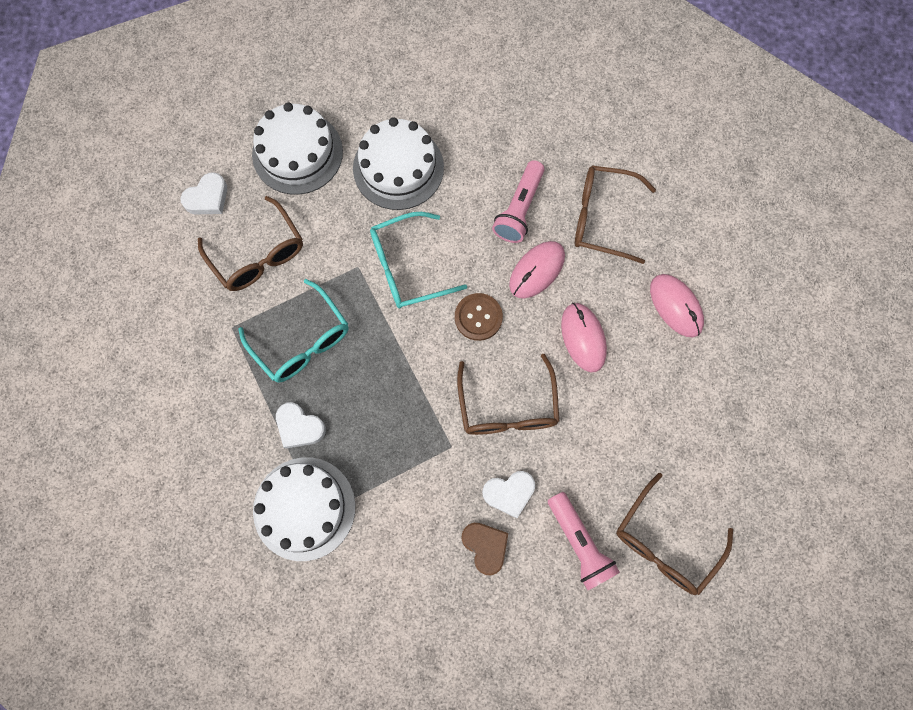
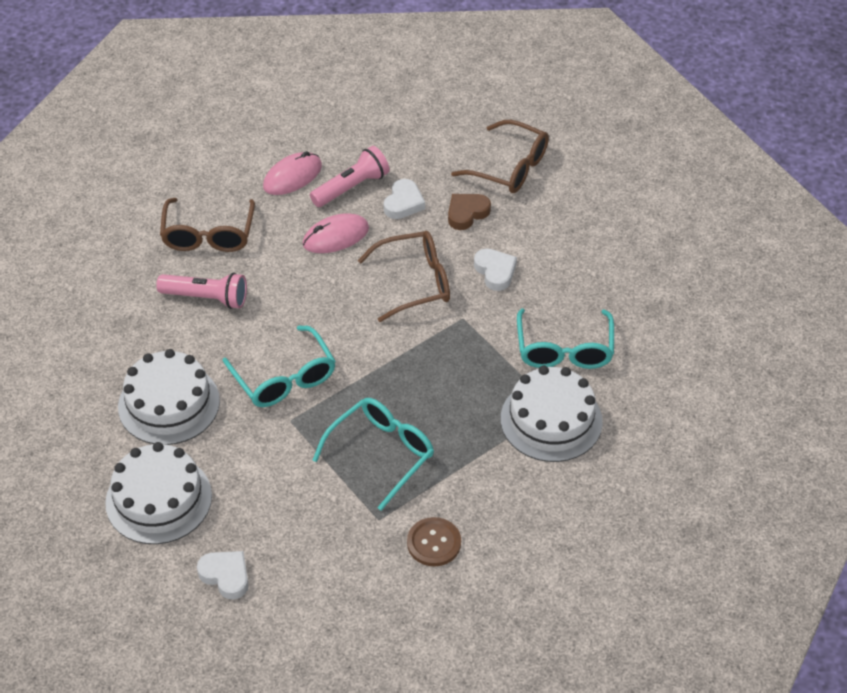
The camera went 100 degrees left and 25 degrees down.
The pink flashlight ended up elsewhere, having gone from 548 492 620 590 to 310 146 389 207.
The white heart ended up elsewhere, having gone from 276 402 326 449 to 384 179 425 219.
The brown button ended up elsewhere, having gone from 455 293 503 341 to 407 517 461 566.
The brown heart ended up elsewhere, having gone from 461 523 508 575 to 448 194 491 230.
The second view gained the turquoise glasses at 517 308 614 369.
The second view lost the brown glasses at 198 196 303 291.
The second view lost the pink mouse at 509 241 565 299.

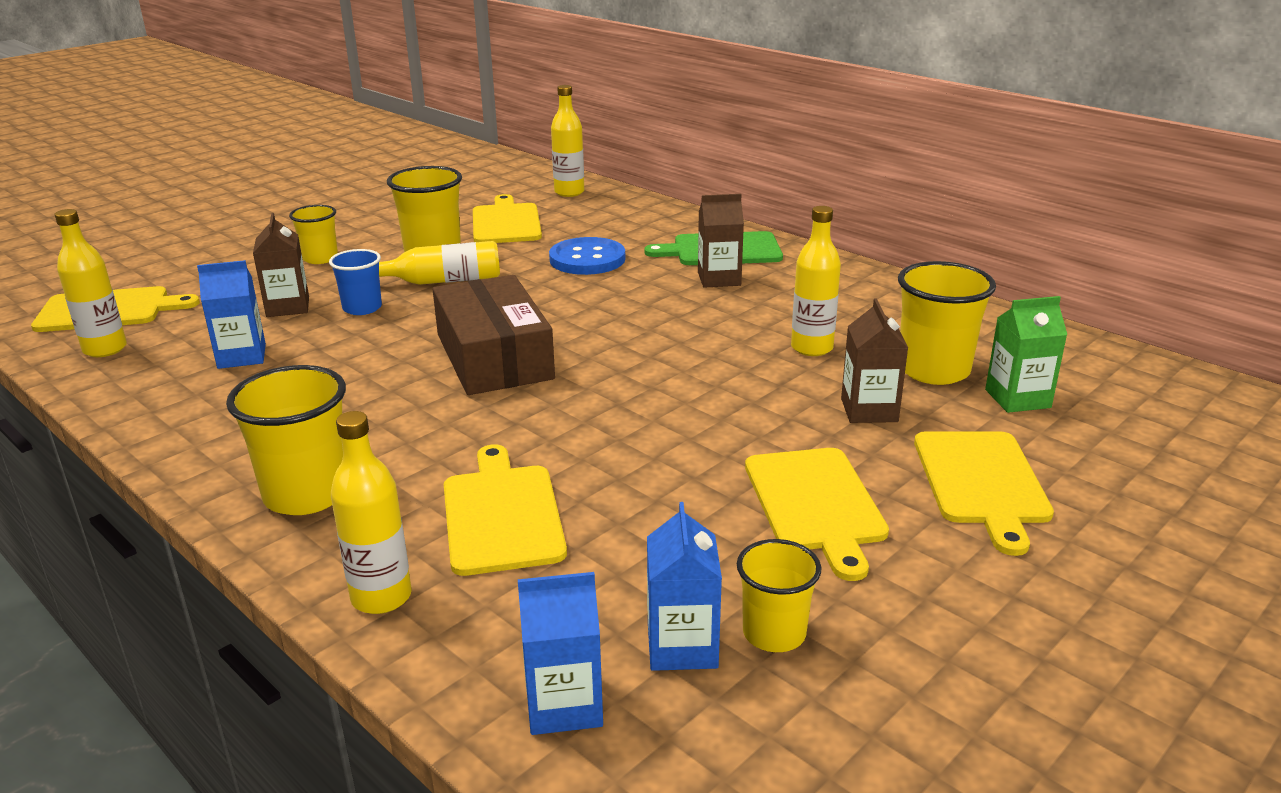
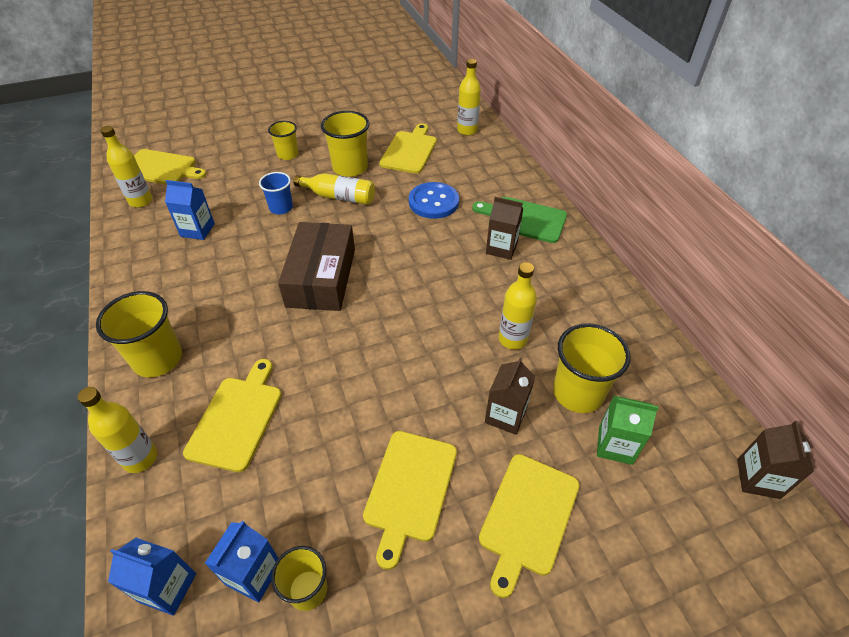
The camera went 25 degrees right and 20 degrees up.
The brown carton ended up elsewhere, having gone from 253 213 309 317 to 737 421 814 499.

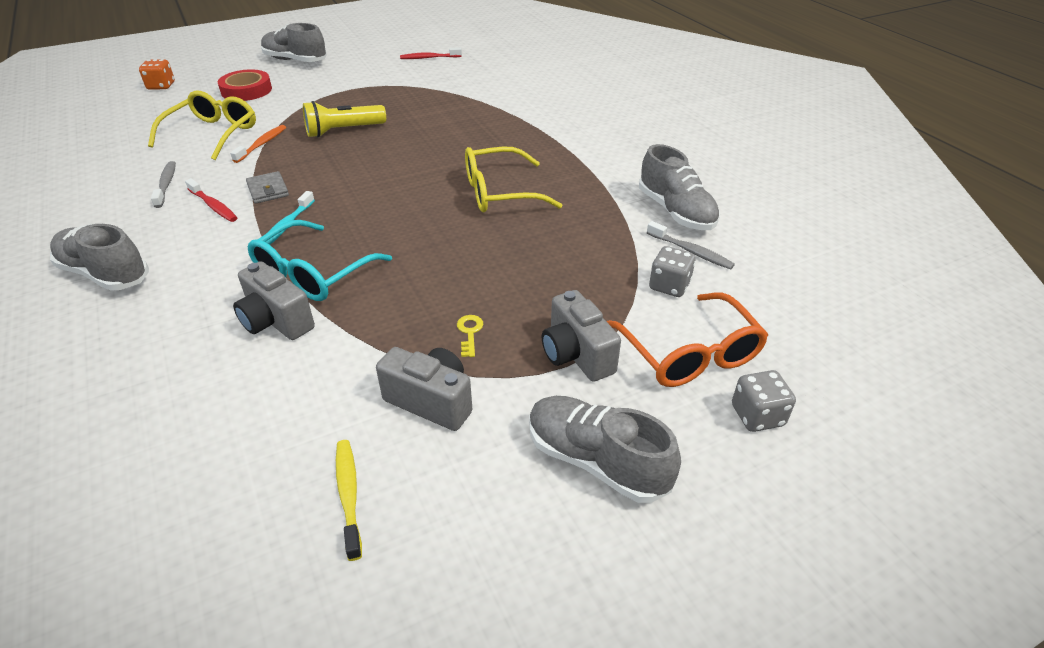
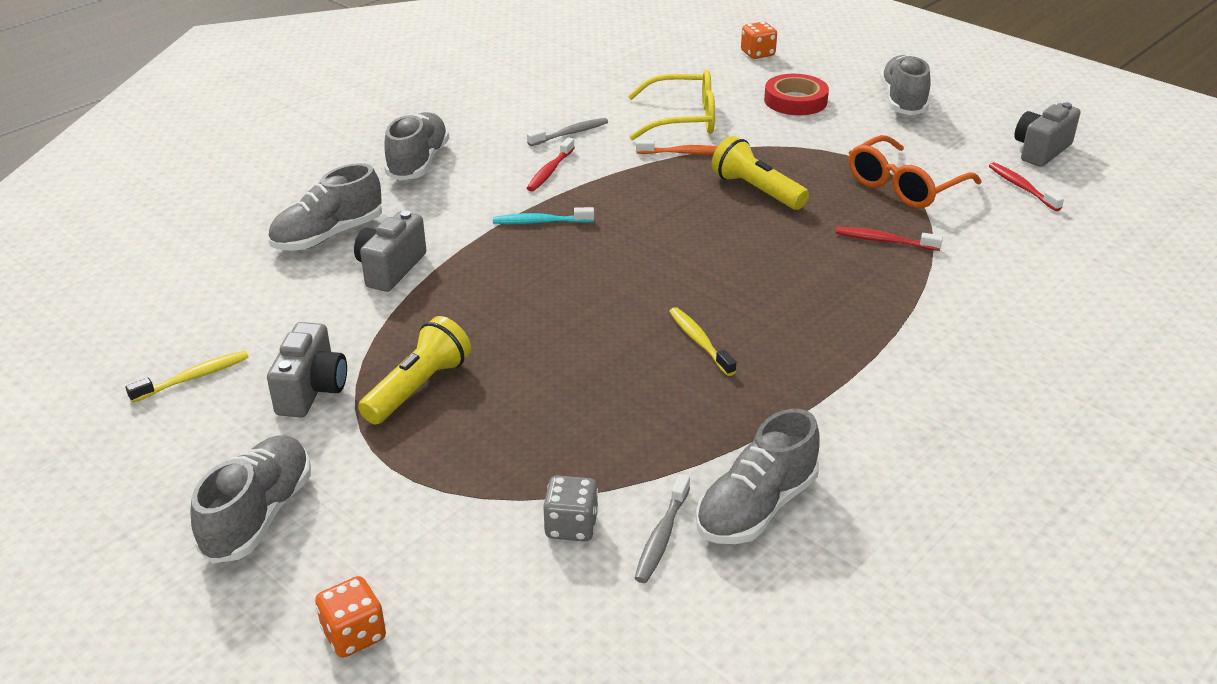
The camera went 70 degrees right and 5 degrees down.
The second view gained the grey shoe at 268 163 382 251.
What was the grey dice at 732 370 796 432 turned into the orange dice at 315 576 386 658.
Where the yellow key stood at 457 315 483 357, the yellow flashlight came to stand at 358 316 471 424.
Where the yellow glasses stood at 465 146 563 212, the yellow toothbrush came to stand at 669 307 736 376.
The second view gained the red toothbrush at 836 227 943 251.
The orange glasses ended up elsewhere, having gone from 607 292 768 387 to 848 135 982 208.
The grey camera ended up elsewhere, having gone from 542 290 621 382 to 1015 102 1080 167.
The second view lost the grey wallet at 246 171 289 204.
The second view lost the turquoise glasses at 247 220 392 301.

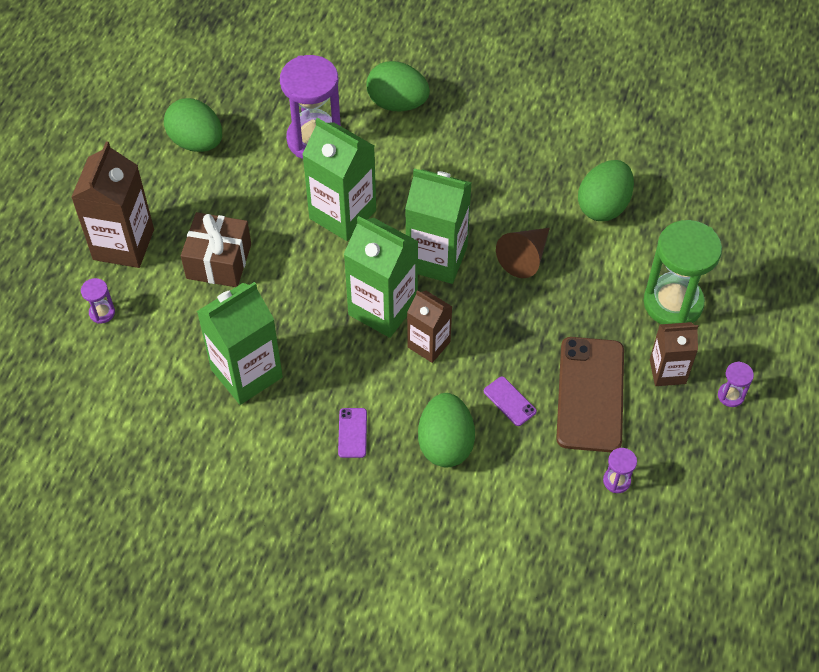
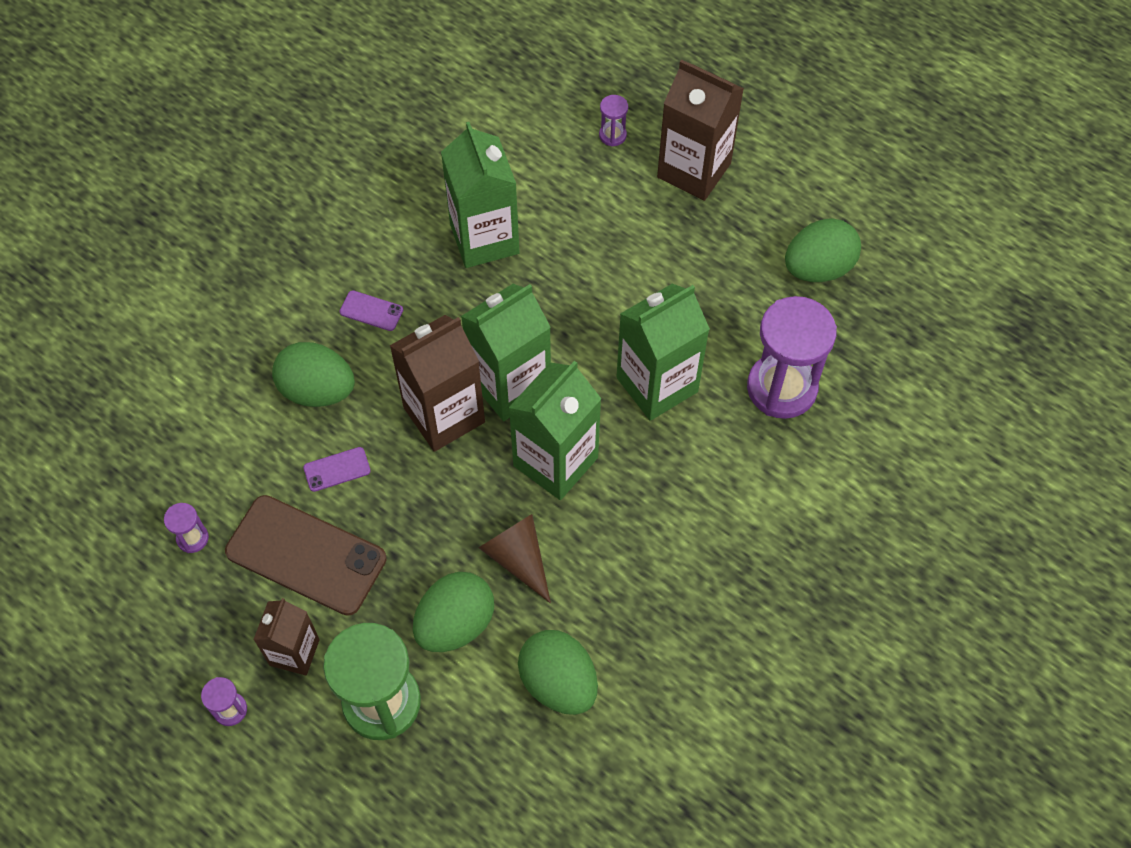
The camera went 110 degrees right and 5 degrees up.
The size of the brown carton at 407 290 452 363 changed by a factor of 1.65.
The green egg ended up elsewhere, having gone from 366 61 430 111 to 413 572 494 652.
The second view lost the brown gift at 181 212 251 287.

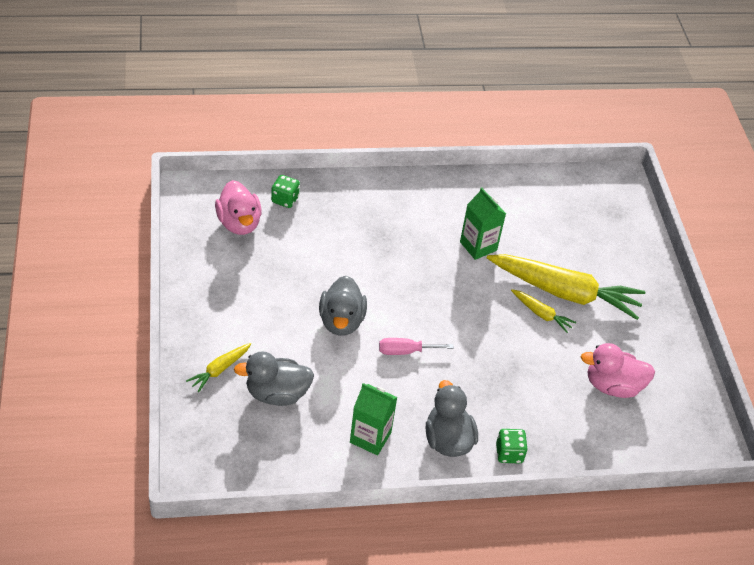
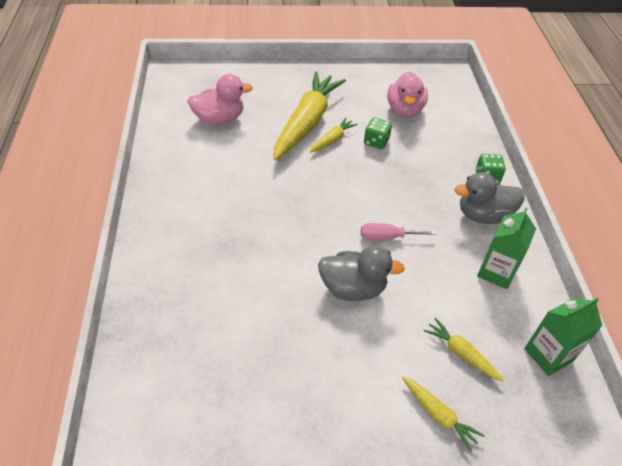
The camera went 85 degrees left and 0 degrees up.
The pink duck ended up elsewhere, having gone from 215 180 262 235 to 187 74 253 125.
The pink screwdriver at 379 338 454 355 ended up facing another way, 90 degrees clockwise from before.
The green dice ended up elsewhere, having gone from 271 175 300 208 to 364 117 392 149.
Where the grey duck stood at 234 351 314 406, the yellow carrot came to stand at 424 318 504 382.
The green carton ended up elsewhere, having gone from 460 187 506 260 to 524 297 602 376.

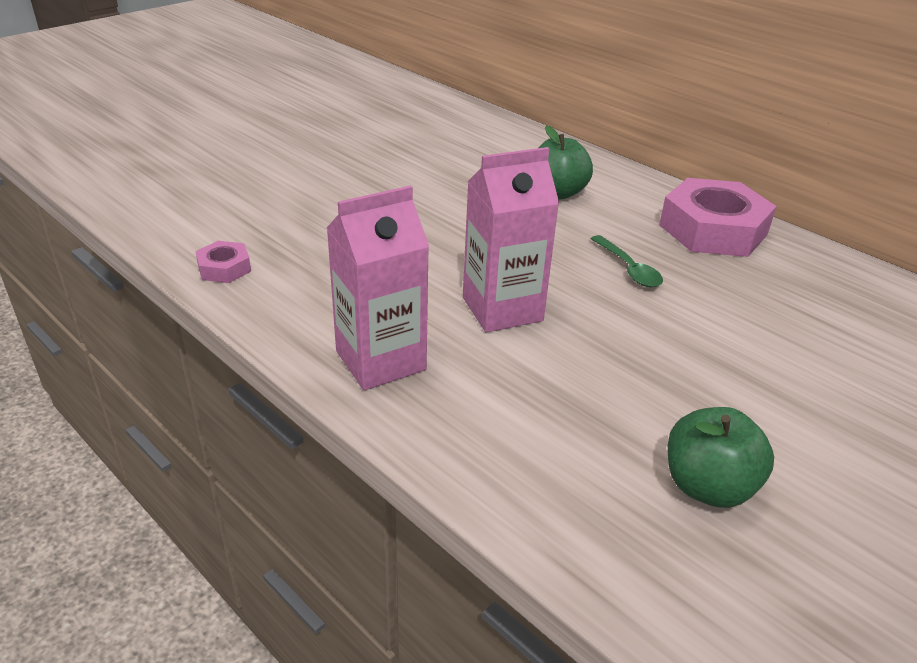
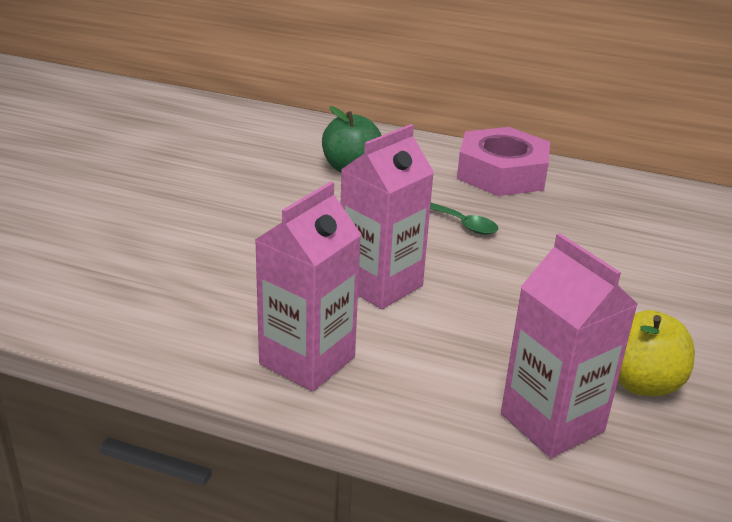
The camera went 25 degrees left and 5 degrees down.
The second view gained the pink carton at 501 233 638 458.
What was the green apple at 668 407 774 508 turned into the yellow apple at 618 310 695 396.
The second view lost the pink nut at 195 241 251 283.

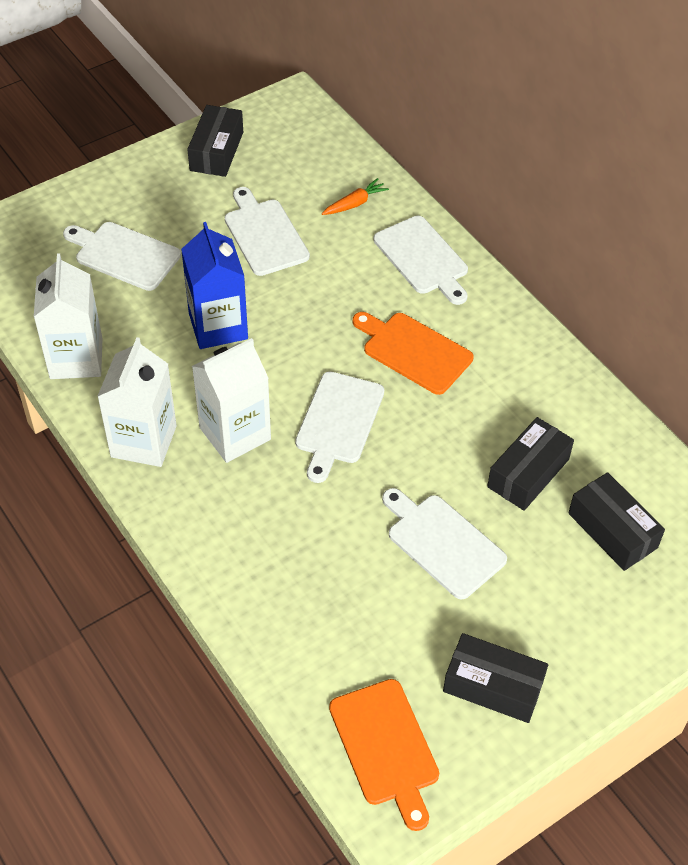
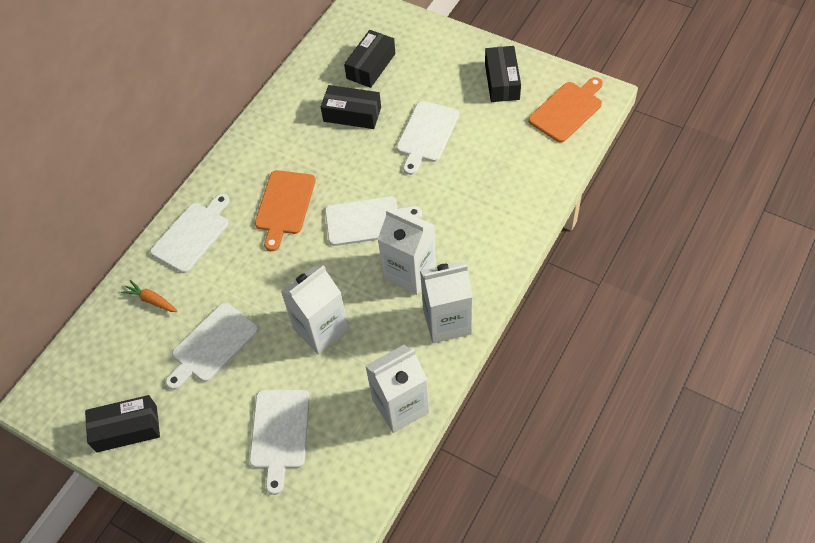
The camera went 110 degrees left and 5 degrees up.
What was the blue carton at 181 222 248 349 turned into the white carton at 281 265 349 355.

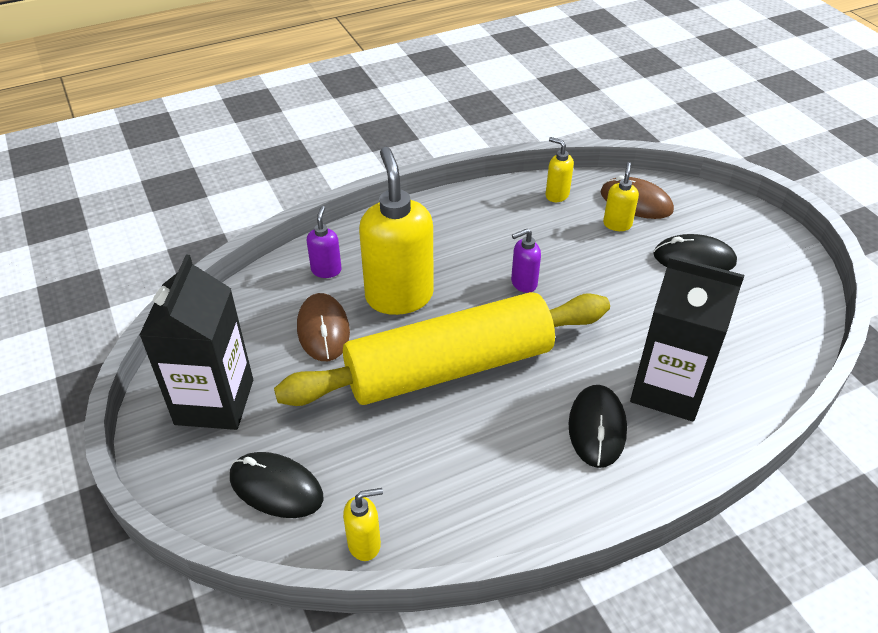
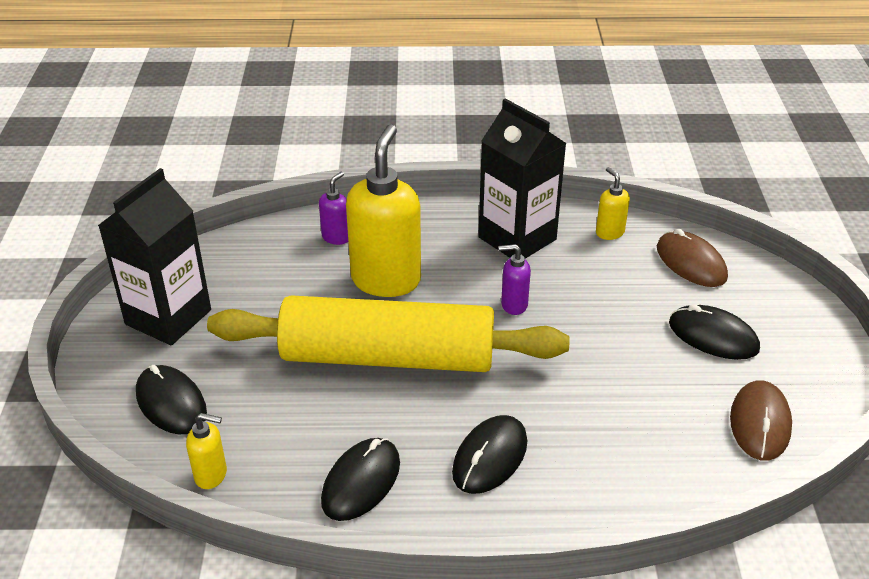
The camera went 25 degrees right and 5 degrees down.
The second view gained the black mouse at 321 438 400 521.
The black carton ended up elsewhere, having gone from 630 256 744 422 to 478 98 567 259.
The brown mouse ended up elsewhere, having gone from 297 293 350 361 to 730 380 792 460.
The second view lost the yellow soap dispenser at 603 162 639 231.

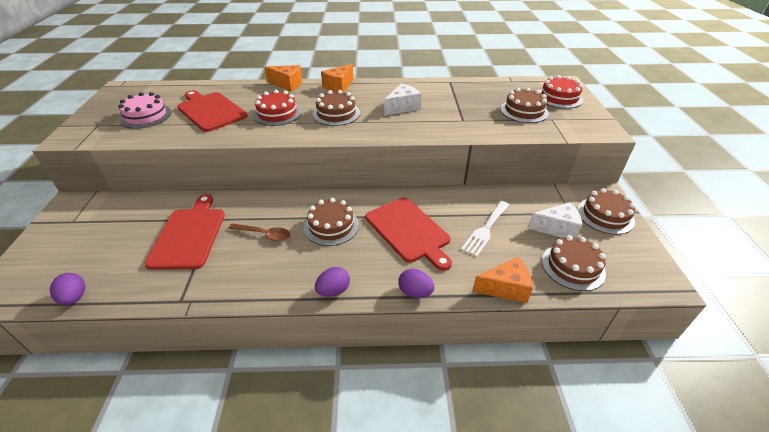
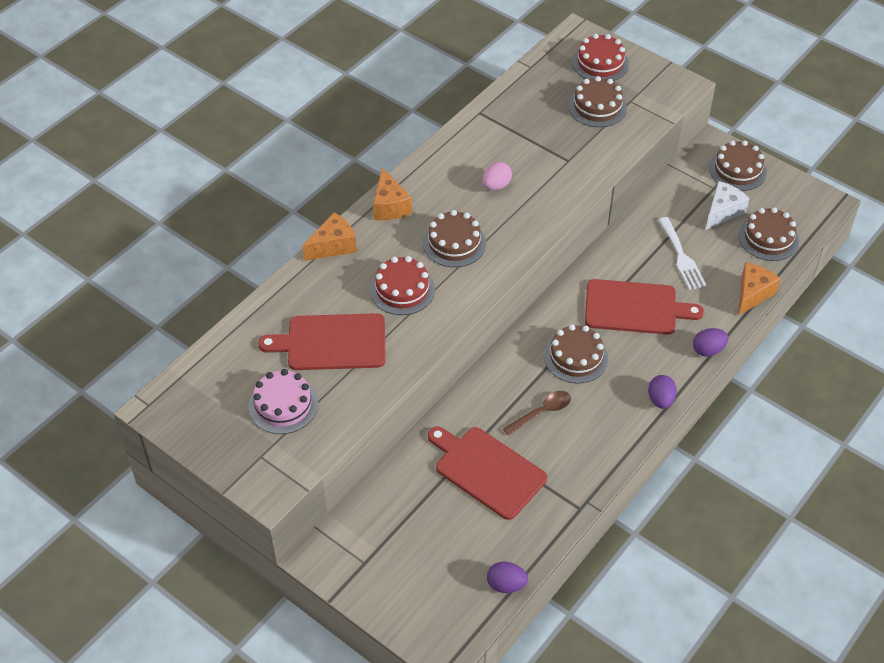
The camera went 50 degrees left and 10 degrees up.
Where the white cheese stood at 384 83 422 116, the pink egg came to stand at 482 162 512 190.

